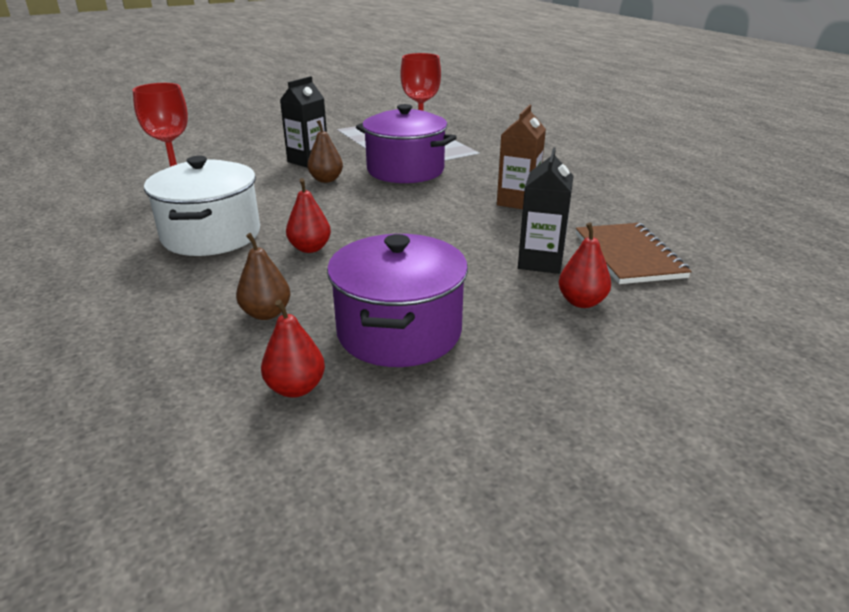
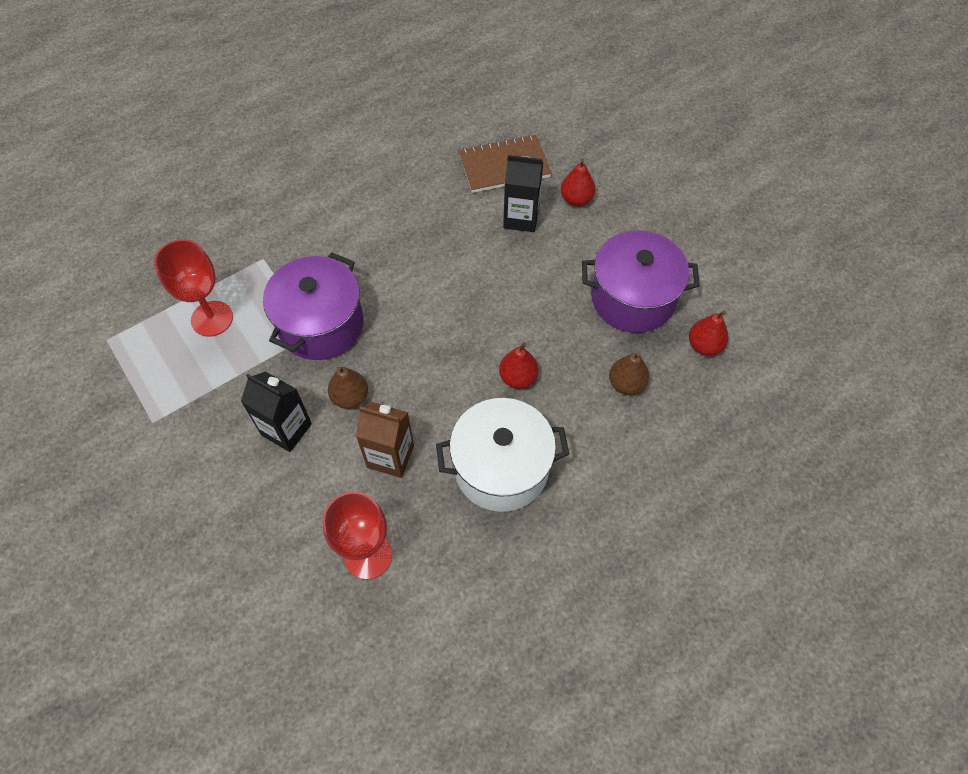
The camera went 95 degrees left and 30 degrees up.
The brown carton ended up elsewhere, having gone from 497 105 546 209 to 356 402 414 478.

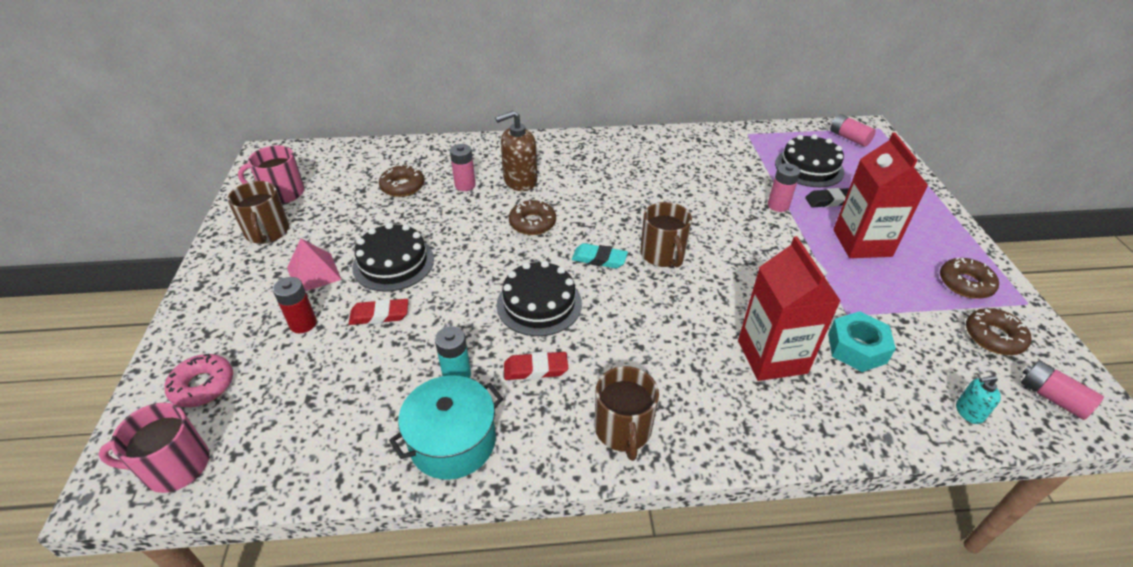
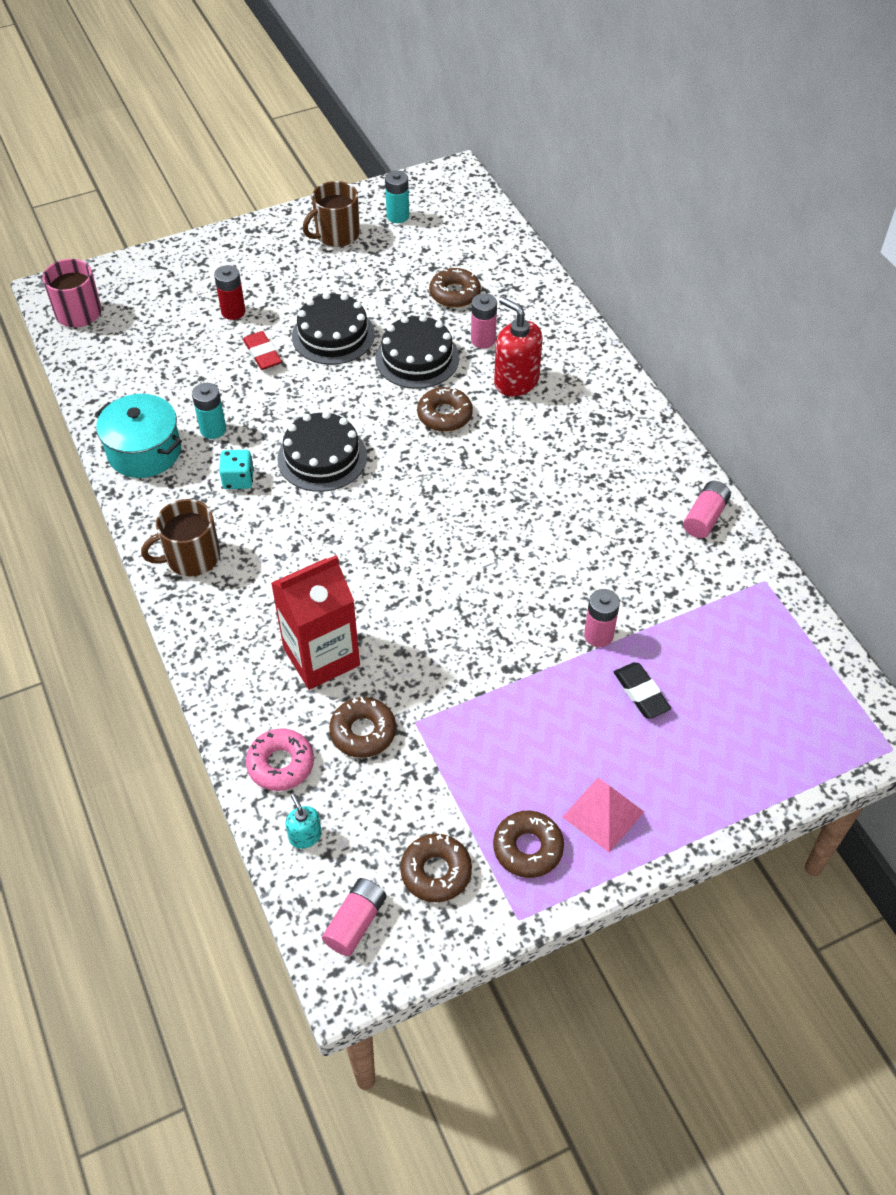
The camera went 70 degrees right and 10 degrees up.
Where the red eraser stood at 504 352 568 380, the turquoise dice came to stand at 219 450 254 489.
The pink donut ended up elsewhere, having gone from 165 354 233 407 to 246 728 314 791.
Where the turquoise nut stood at 828 311 896 372, the brown donut came to stand at 329 697 396 758.
The black cake ended up elsewhere, having gone from 775 134 845 187 to 375 315 459 389.
Where the pink mug stood at 238 145 304 204, the turquoise battery came to stand at 385 170 409 223.
What was the brown soap dispenser at 495 110 537 191 turned into the red soap dispenser at 494 297 543 396.
The pink pyramid ended up elsewhere, having gone from 287 239 342 291 to 563 778 644 852.
The pink battery ended up elsewhere, having gone from 830 114 876 147 to 683 481 731 538.
The second view lost the turquoise eraser at 572 243 628 269.
The second view lost the brown mug at 641 202 692 268.
The second view lost the red carton at 833 133 929 258.

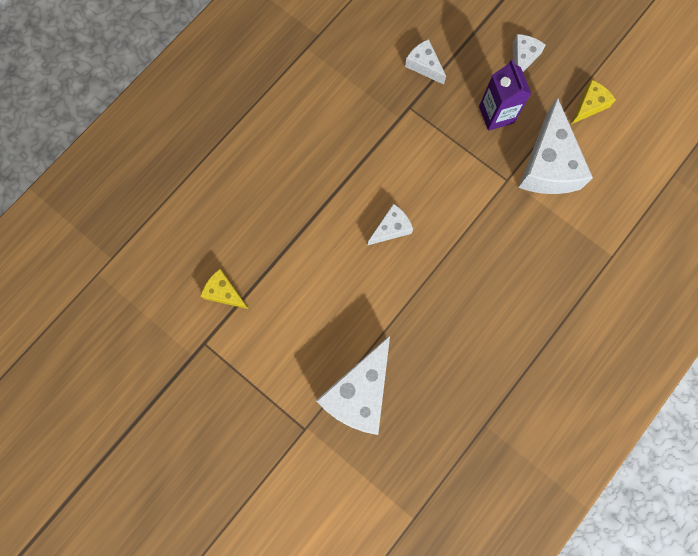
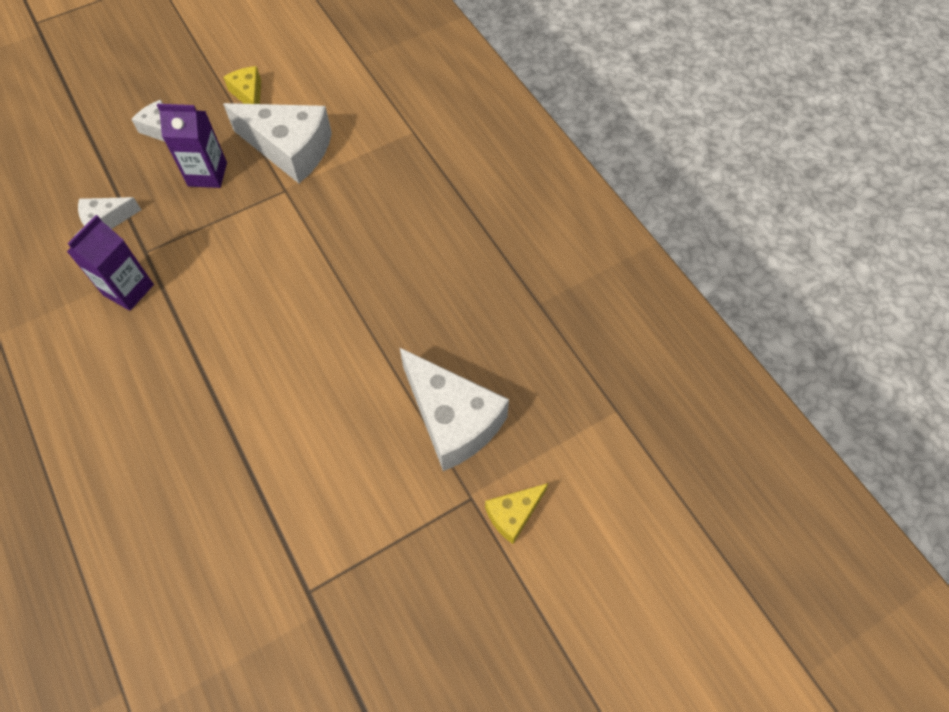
The camera went 70 degrees left and 15 degrees down.
The second view gained the purple carton at 67 215 154 311.
The yellow cheese ended up elsewhere, having gone from 201 269 249 309 to 485 483 548 544.
The second view lost the white cheese at 368 203 413 245.

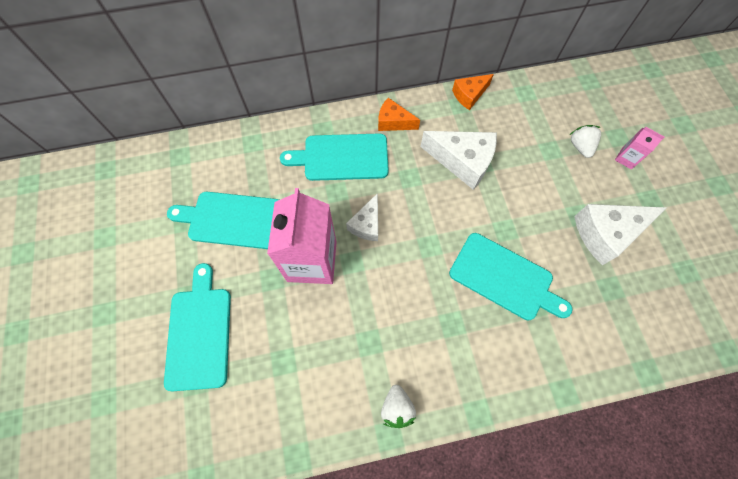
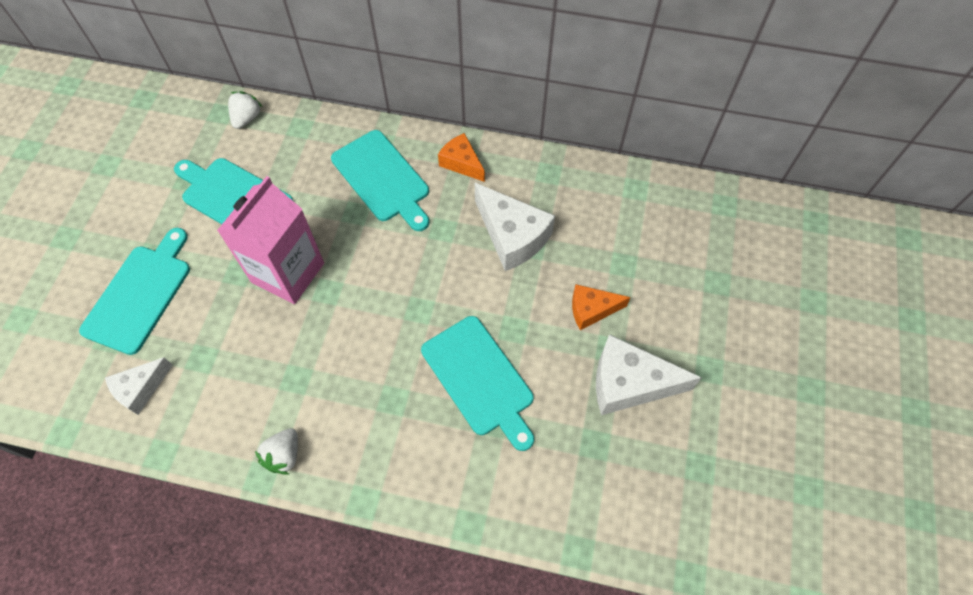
The camera went 25 degrees right and 5 degrees down.
The white cheese ended up elsewhere, having gone from 346 193 378 241 to 105 357 173 415.
The white strawberry ended up elsewhere, having gone from 570 125 601 158 to 228 91 262 129.
The turquoise cutting board at 280 133 389 181 ended up facing another way, 150 degrees counterclockwise from before.
The orange cheese ended up elsewhere, having gone from 452 74 494 110 to 572 284 631 330.
The second view lost the pink carton at 615 127 665 170.

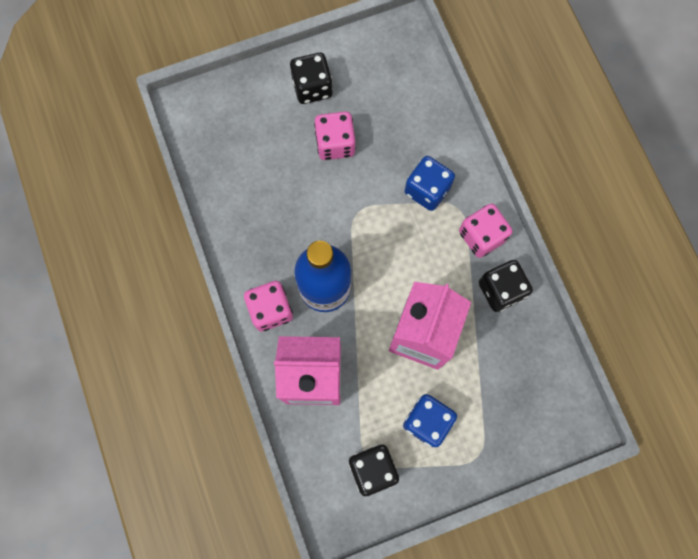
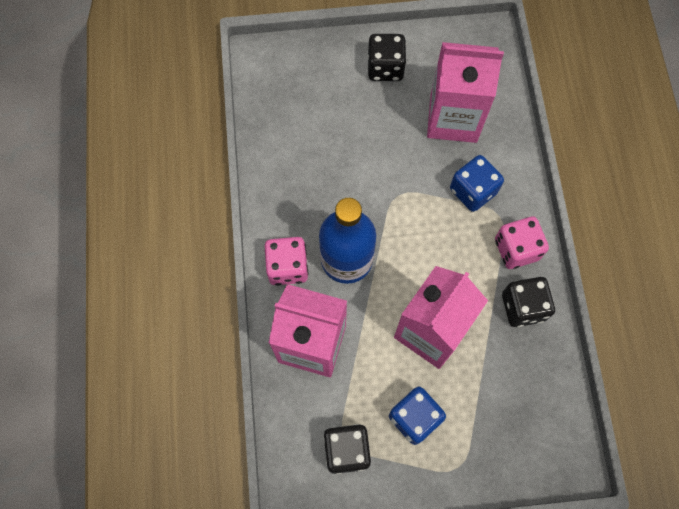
The camera went 15 degrees right and 5 degrees down.
The second view gained the pink carton at 427 42 504 143.
The second view lost the pink dice at 314 111 356 160.

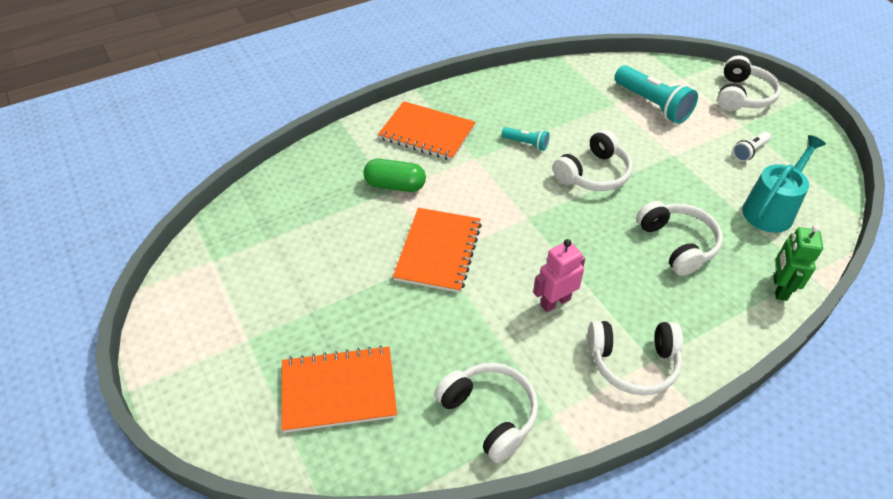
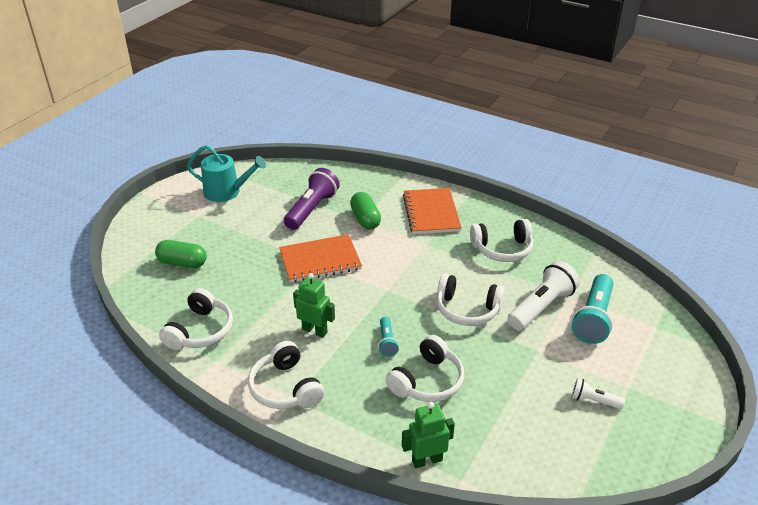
The camera went 60 degrees right and 10 degrees down.
Where the orange notebook stood at 282 345 397 433, the green capsule came to stand at 155 240 207 268.
The turquoise watering can ended up elsewhere, having gone from 742 135 826 233 to 187 145 266 202.
The second view gained the purple flashlight at 284 168 340 230.
What was the pink robot at 533 239 585 312 turned into the green robot at 293 273 335 338.
The turquoise flashlight ended up elsewhere, having gone from 502 127 550 151 to 378 317 399 357.
The white headphones ended up elsewhere, having gone from 717 55 781 111 to 470 219 533 262.
The second view gained the white flashlight at 508 261 580 330.

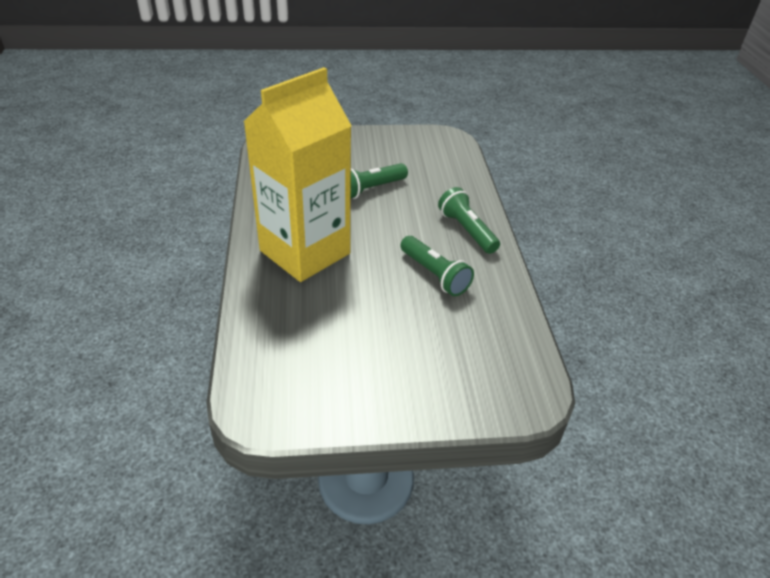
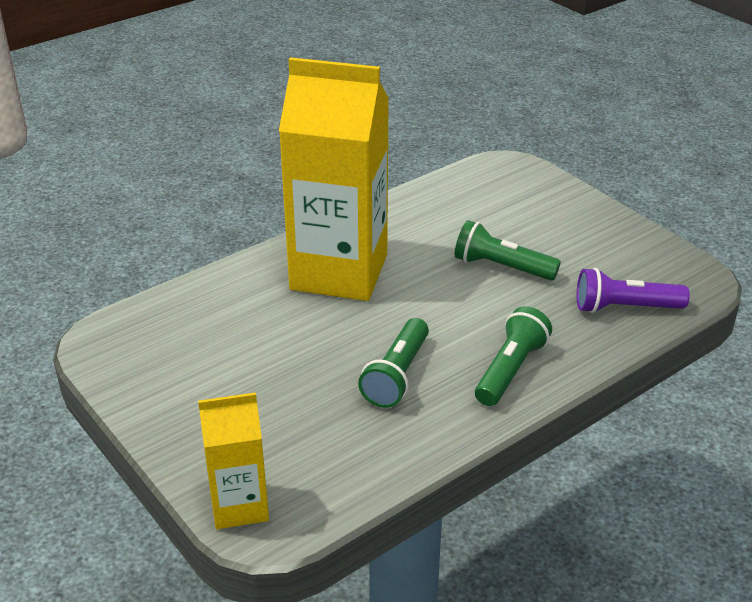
The camera went 60 degrees right and 5 degrees down.
The second view gained the yellow carton at 198 393 269 529.
The second view gained the purple flashlight at 577 268 690 313.

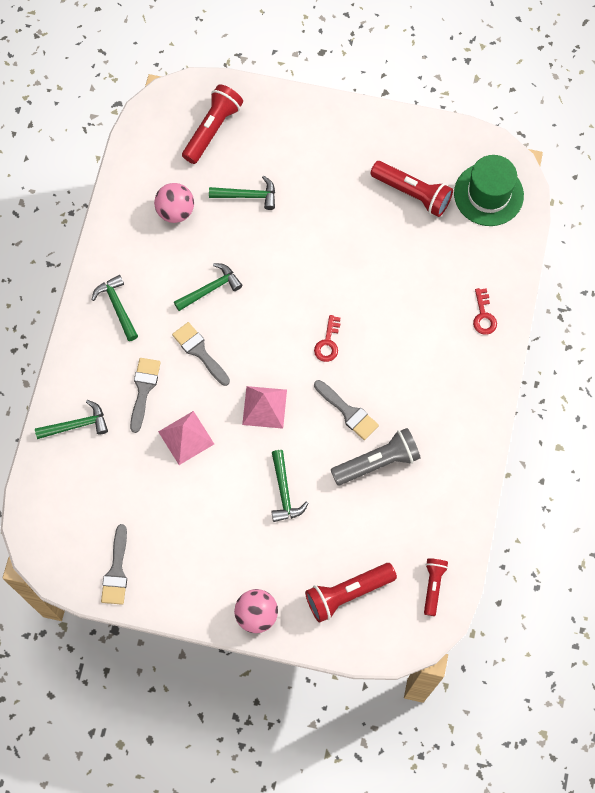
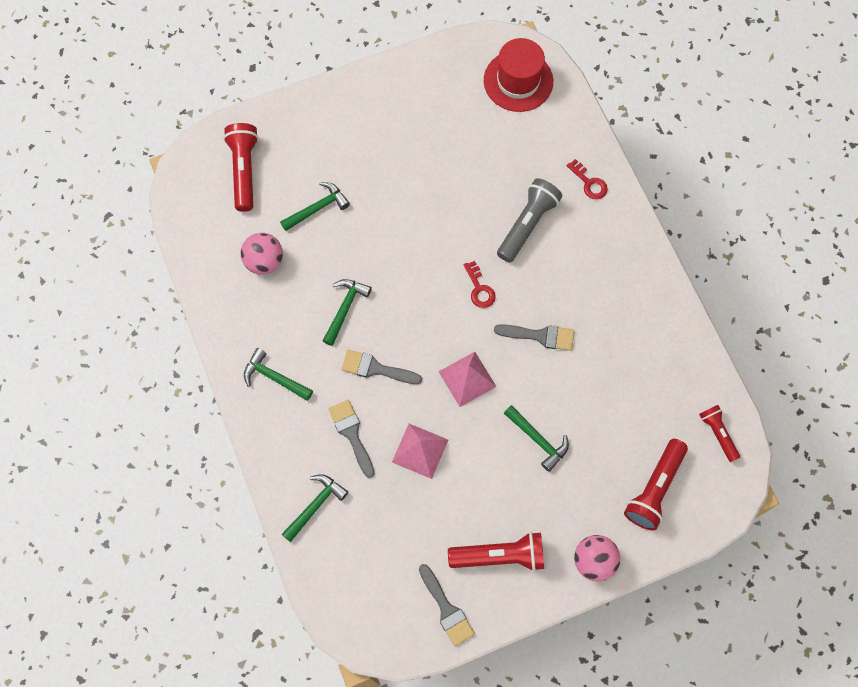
The camera went 35 degrees left and 0 degrees up.
The red flashlight ended up elsewhere, having gone from 370 161 453 217 to 448 532 544 571.
What was the green hat at 454 155 524 226 turned into the red hat at 484 38 553 112.
The grey flashlight ended up elsewhere, having gone from 331 428 421 485 to 497 178 562 263.

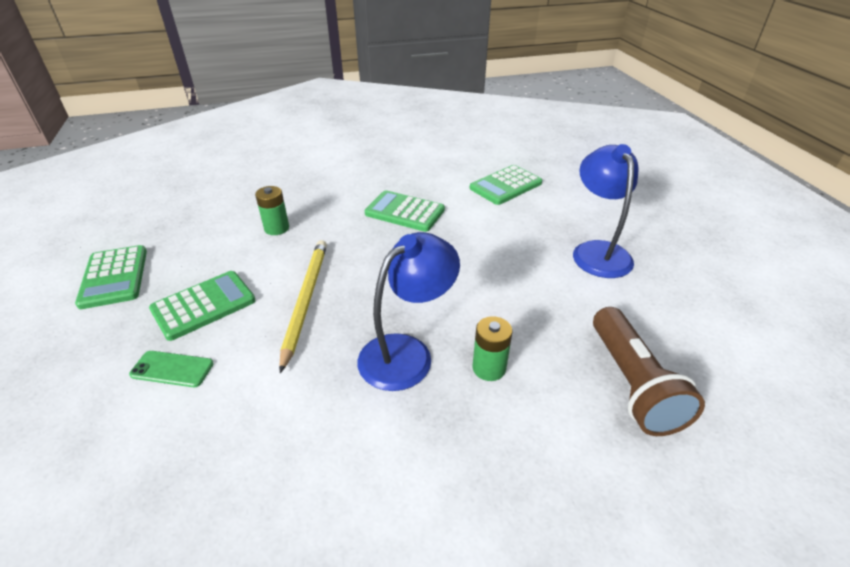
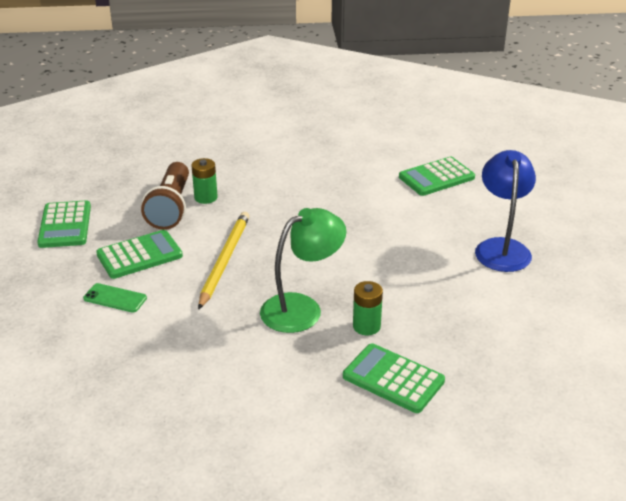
The camera went 10 degrees right and 5 degrees down.
The brown flashlight ended up elsewhere, having gone from 593 307 705 436 to 141 162 189 230.
What was the blue lamp at 357 232 460 391 turned into the green lamp at 260 208 347 333.
The green calculator ended up elsewhere, having gone from 365 190 445 232 to 343 343 445 413.

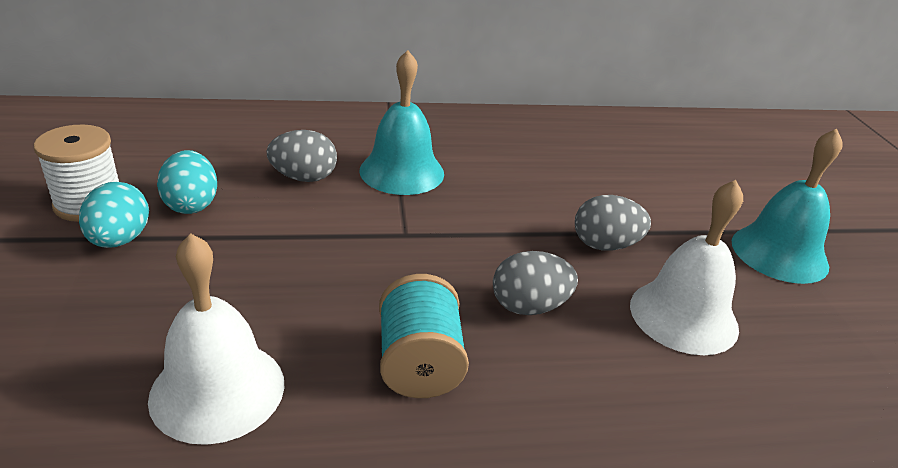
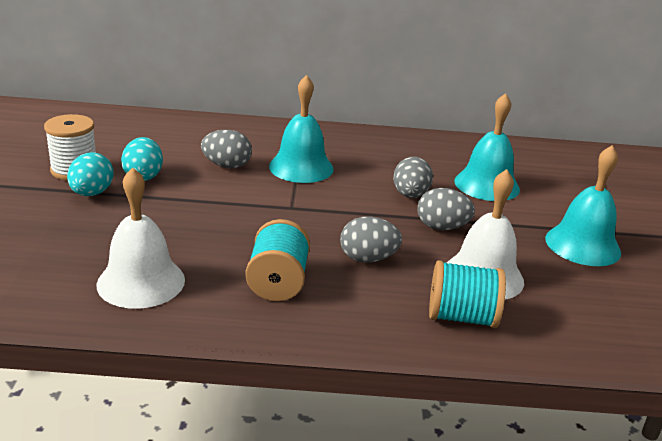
The camera went 10 degrees right and 5 degrees down.
The second view gained the grey egg at 393 157 433 198.
The second view gained the turquoise spool at 429 260 506 328.
The second view gained the turquoise bell at 454 93 520 201.

